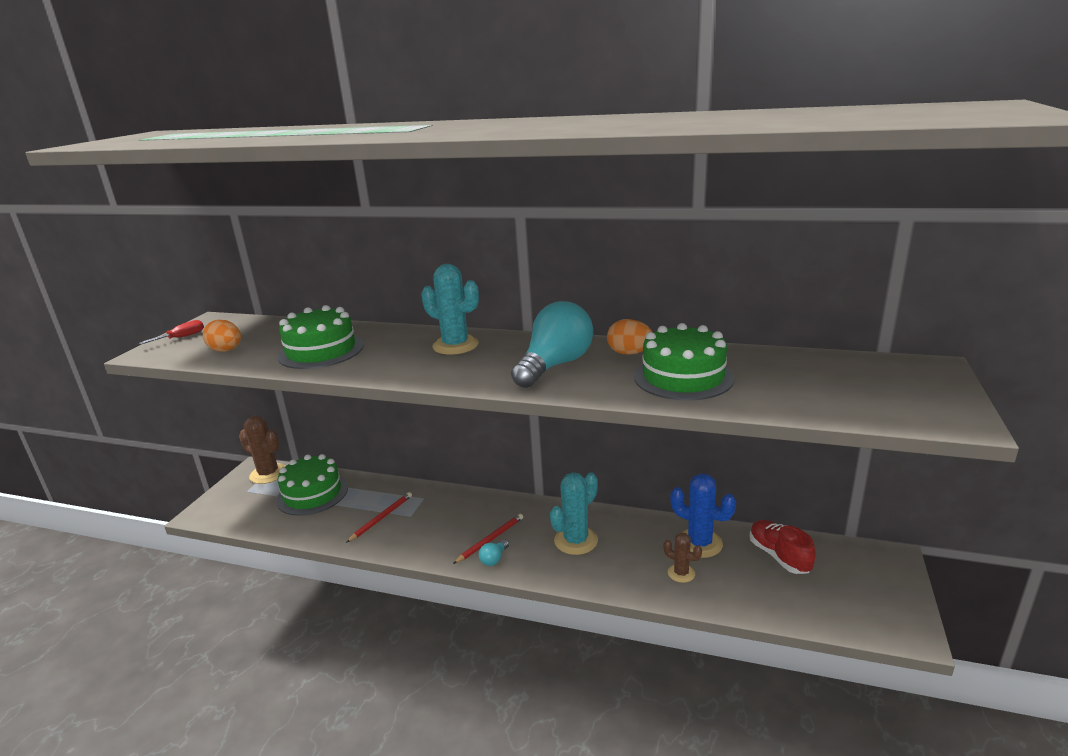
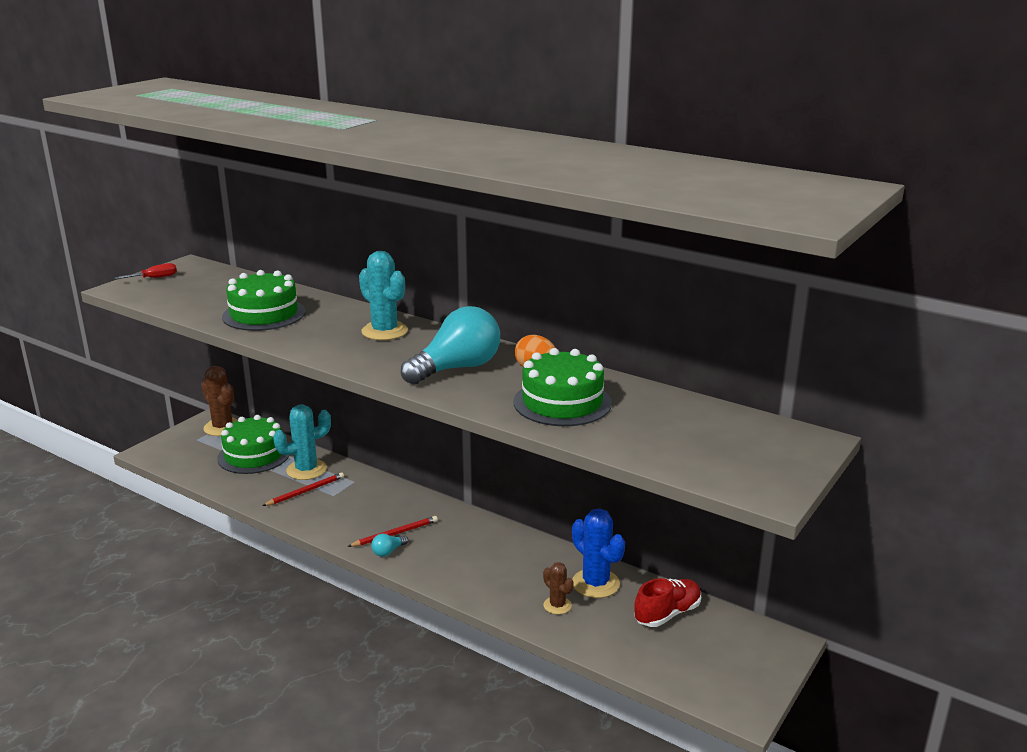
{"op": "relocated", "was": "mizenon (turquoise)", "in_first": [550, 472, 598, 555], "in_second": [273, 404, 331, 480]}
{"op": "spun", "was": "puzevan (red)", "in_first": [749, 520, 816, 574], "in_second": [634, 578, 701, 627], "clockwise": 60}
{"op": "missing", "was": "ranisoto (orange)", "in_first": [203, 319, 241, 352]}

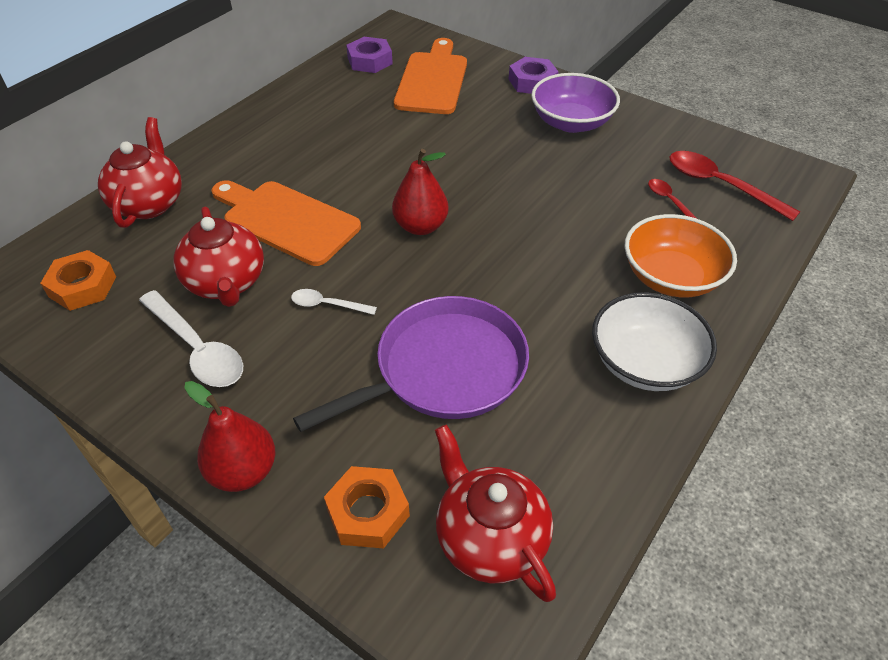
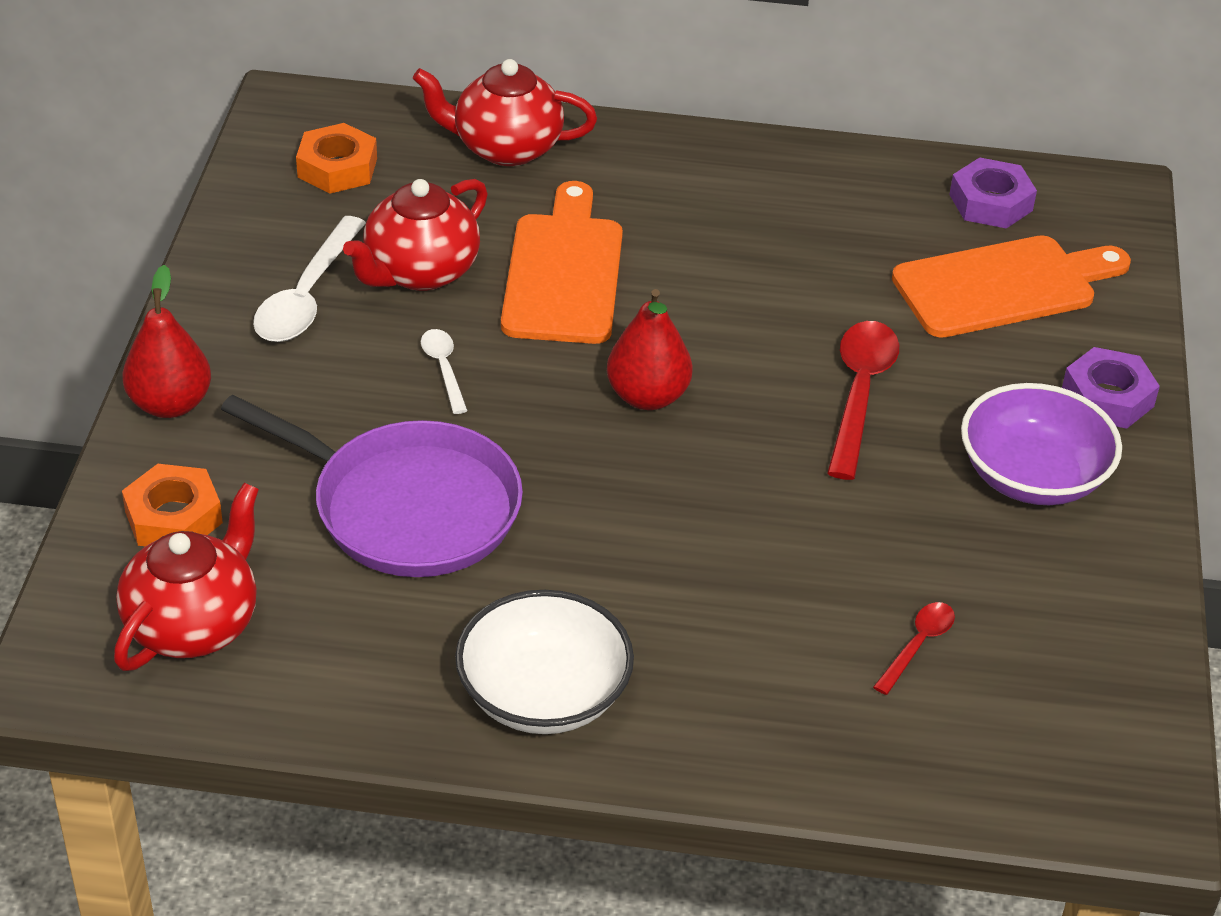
{"op": "spun", "was": "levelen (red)", "in_first": [98, 117, 182, 228], "in_second": [412, 59, 597, 166], "clockwise": -150}
{"op": "relocated", "was": "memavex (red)", "in_first": [670, 151, 800, 221], "in_second": [827, 321, 899, 480]}
{"op": "missing", "was": "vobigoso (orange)", "in_first": [625, 214, 737, 297]}

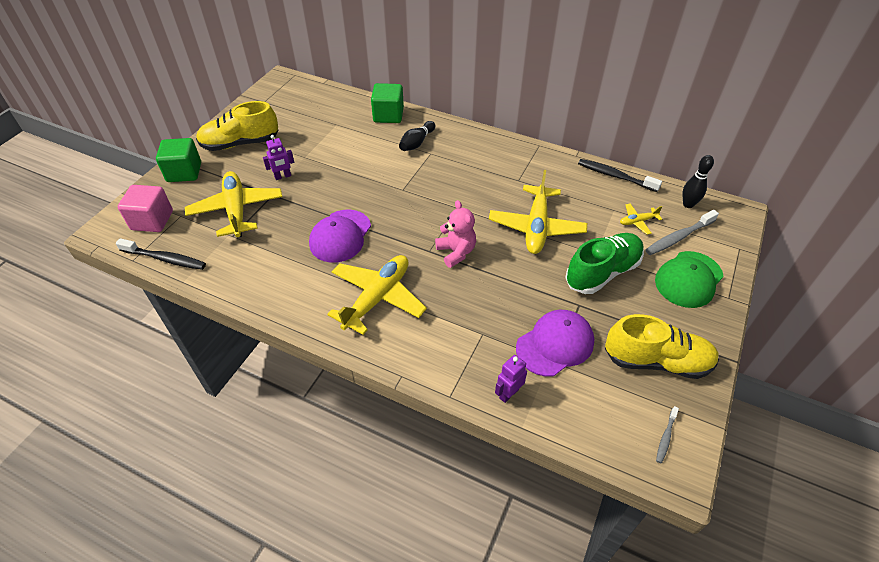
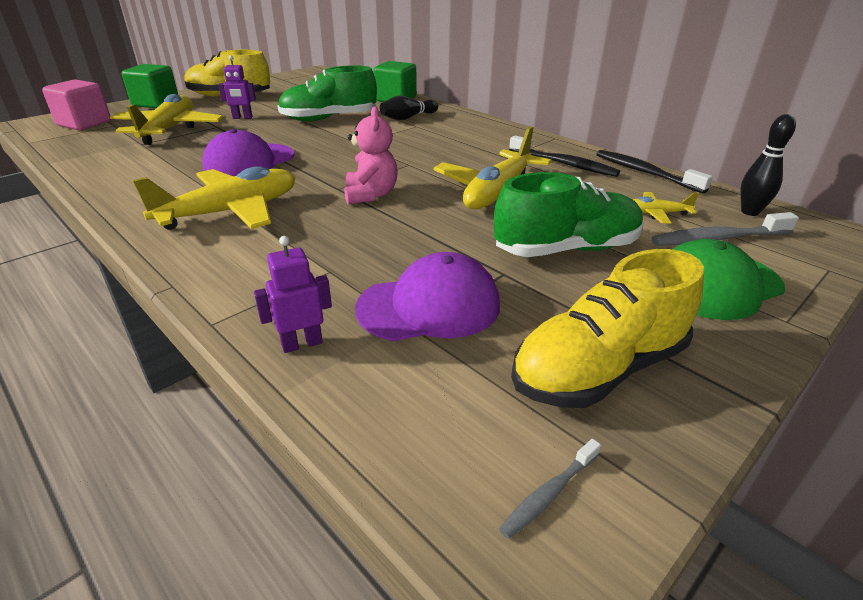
{"op": "appeared", "now": "puzevan (green)", "in_second": [277, 65, 377, 121]}
{"op": "relocated", "was": "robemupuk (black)", "in_first": [116, 238, 206, 270], "in_second": [509, 136, 620, 177]}
{"op": "spun", "was": "puzevan (yellow)", "in_first": [605, 314, 719, 379], "in_second": [511, 249, 704, 408], "clockwise": 120}

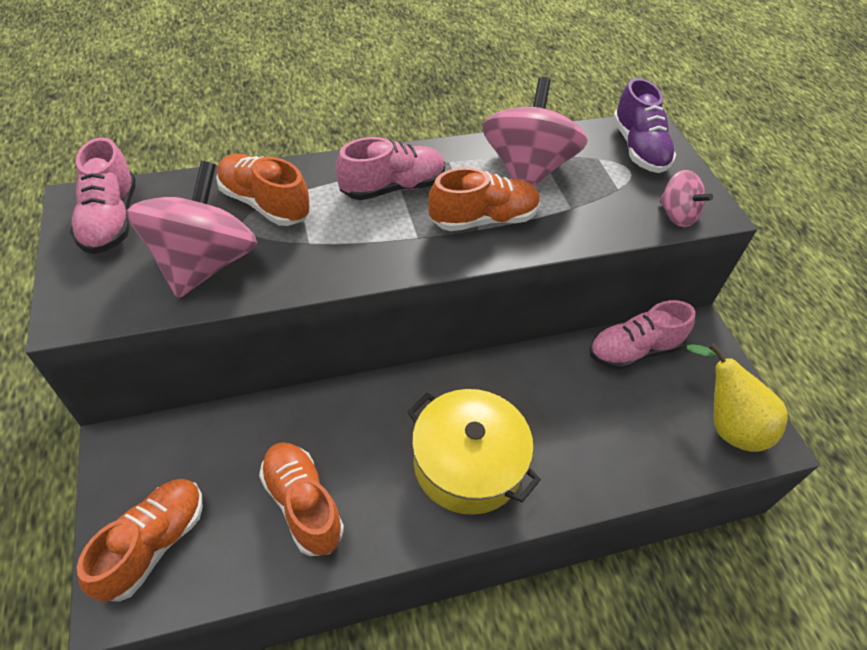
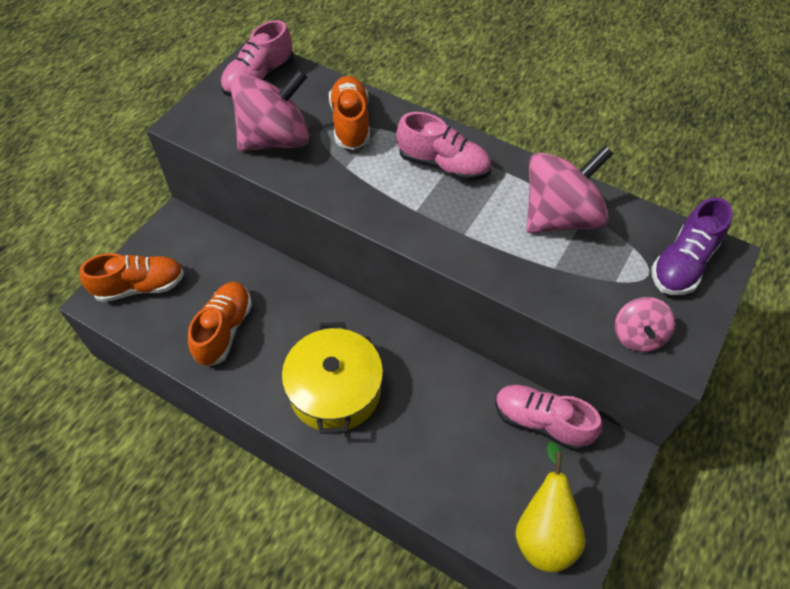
{"op": "missing", "was": "puzevan (orange)", "in_first": [428, 167, 540, 231]}

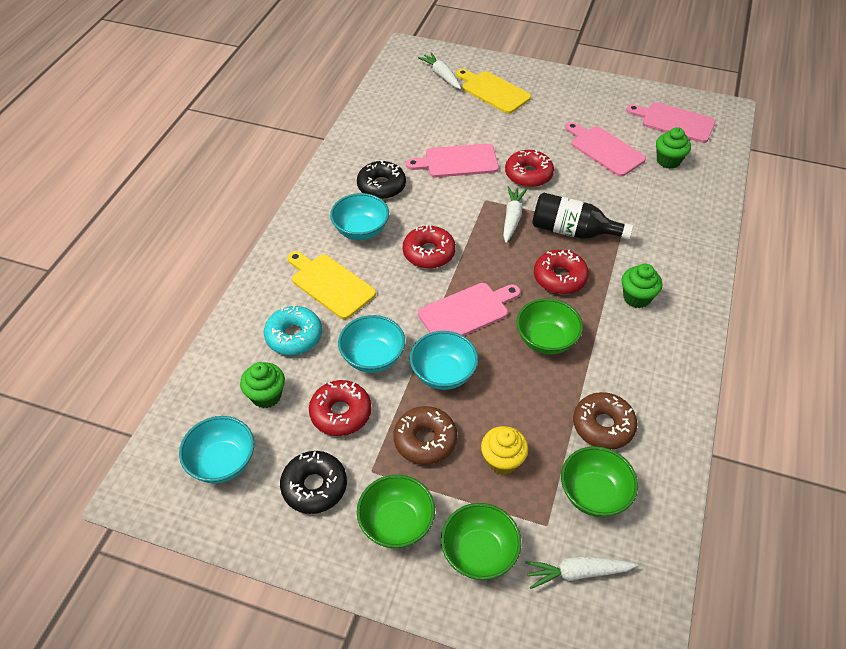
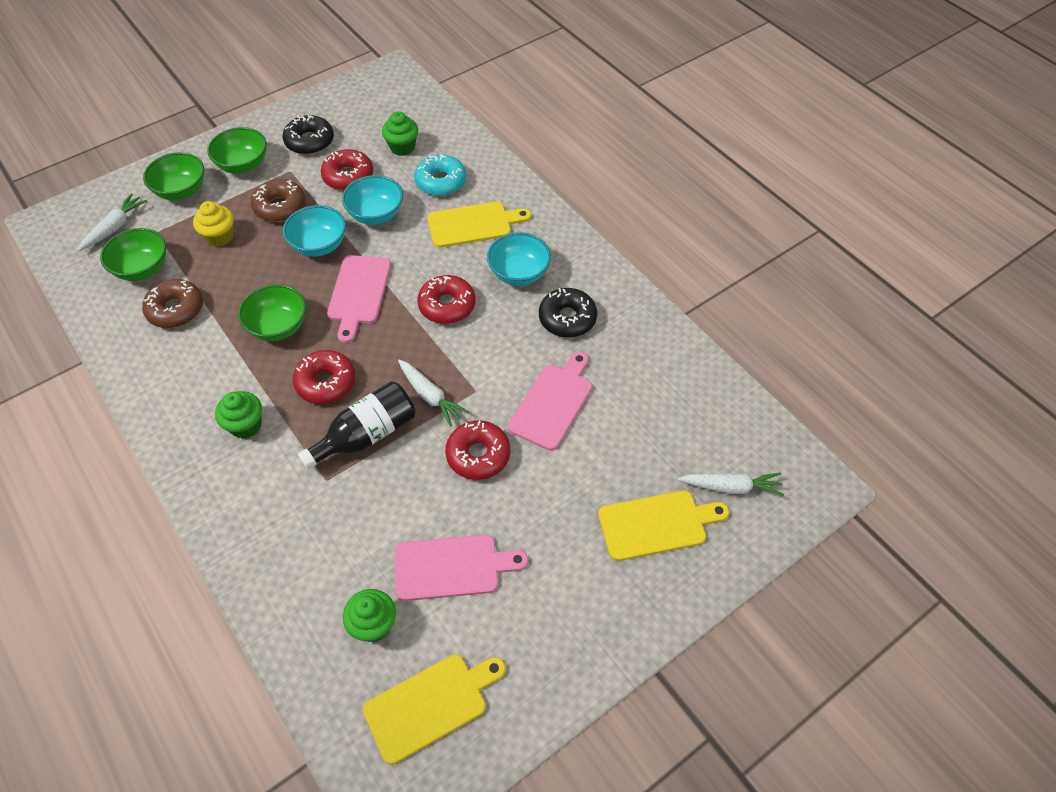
{"op": "colour", "was": "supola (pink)", "now": "supola (yellow)", "in_first": [626, 102, 716, 143], "in_second": [363, 655, 506, 765]}
{"op": "missing", "was": "vobigoso (turquoise)", "in_first": [179, 416, 254, 484]}

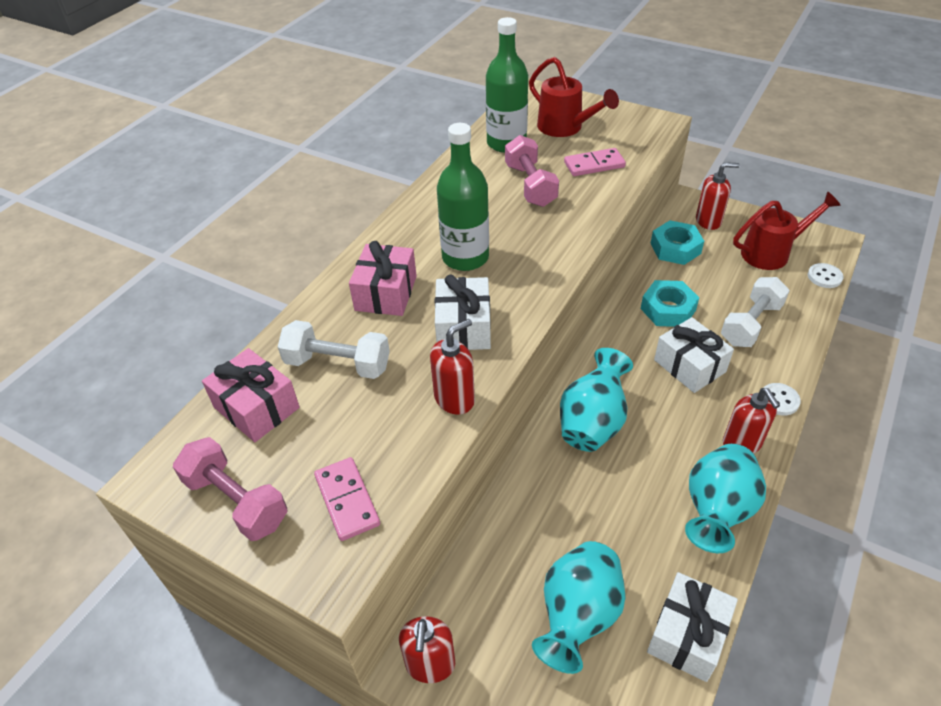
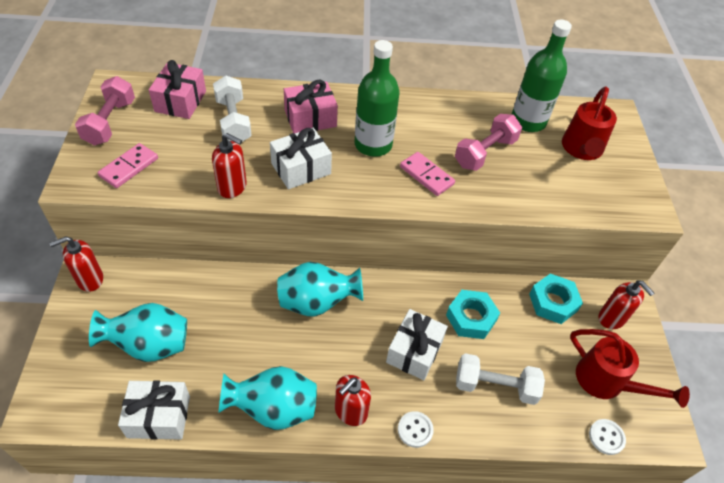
{"op": "relocated", "was": "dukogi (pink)", "in_first": [564, 148, 626, 176], "in_second": [400, 152, 455, 196]}

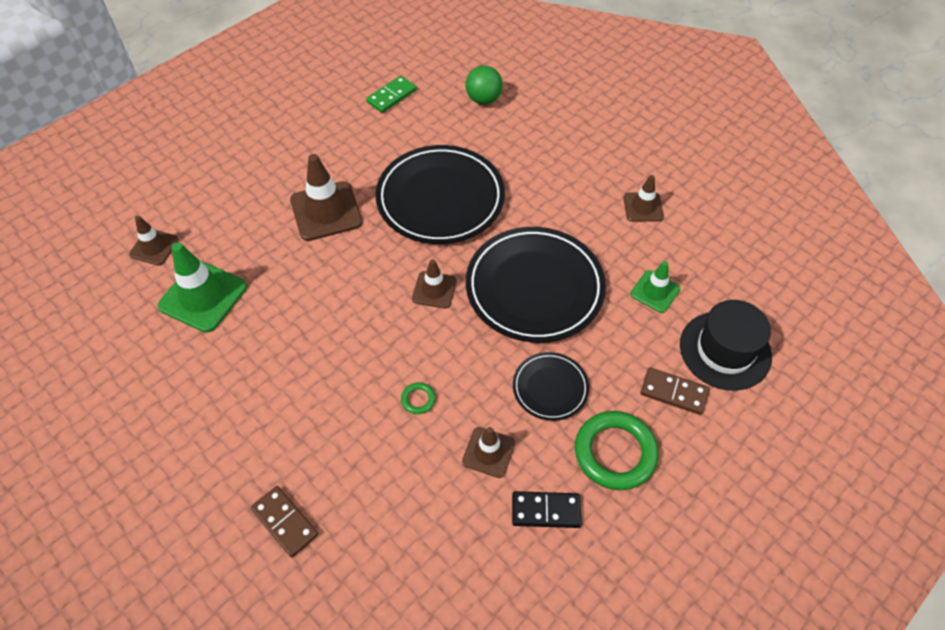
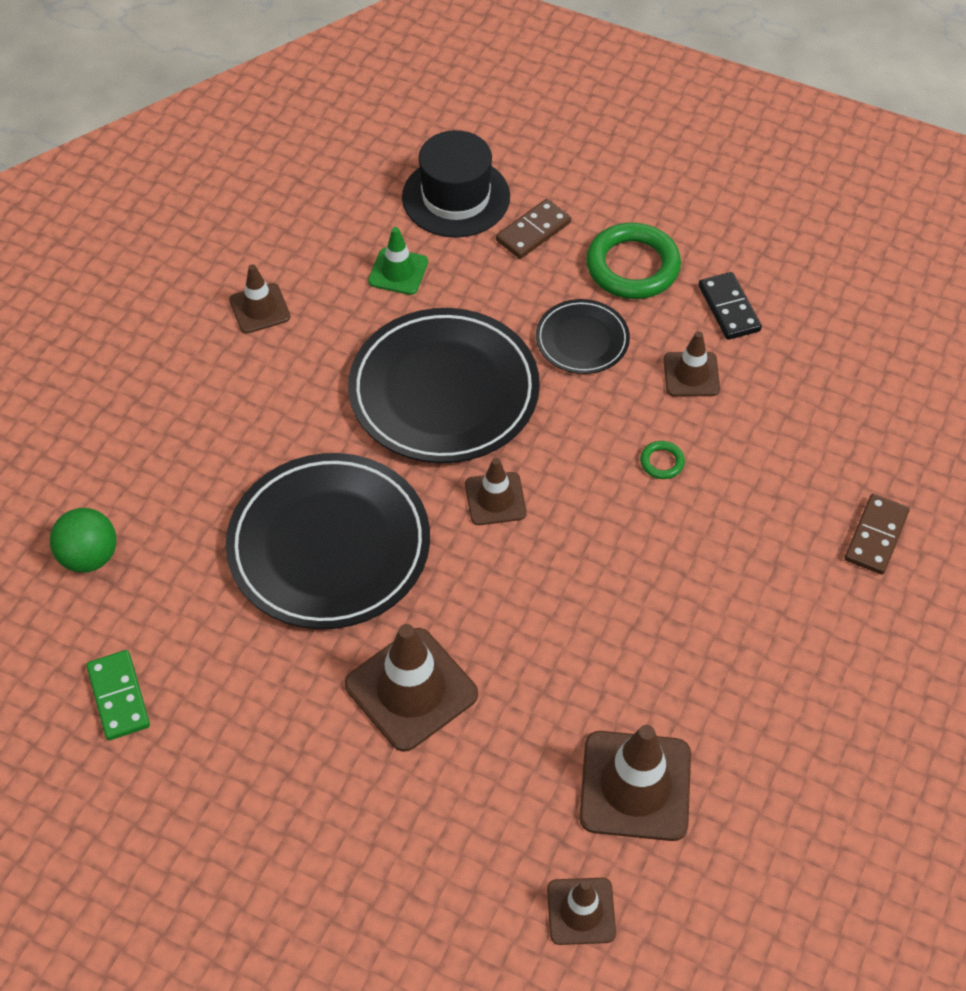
{"op": "spun", "was": "dukogi (green)", "in_first": [366, 76, 416, 113], "in_second": [86, 650, 150, 741], "clockwise": 45}
{"op": "spun", "was": "dukogi (brown)", "in_first": [640, 367, 709, 415], "in_second": [496, 199, 571, 259], "clockwise": 45}
{"op": "colour", "was": "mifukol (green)", "now": "mifukol (brown)", "in_first": [158, 242, 247, 333], "in_second": [579, 725, 691, 841]}

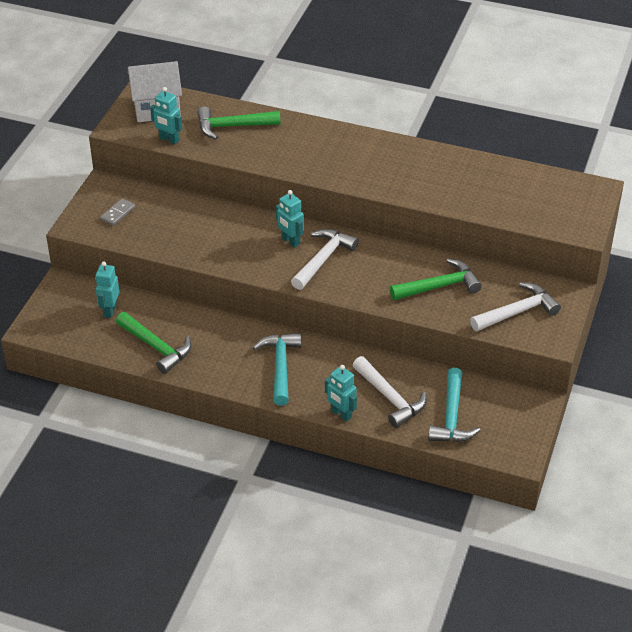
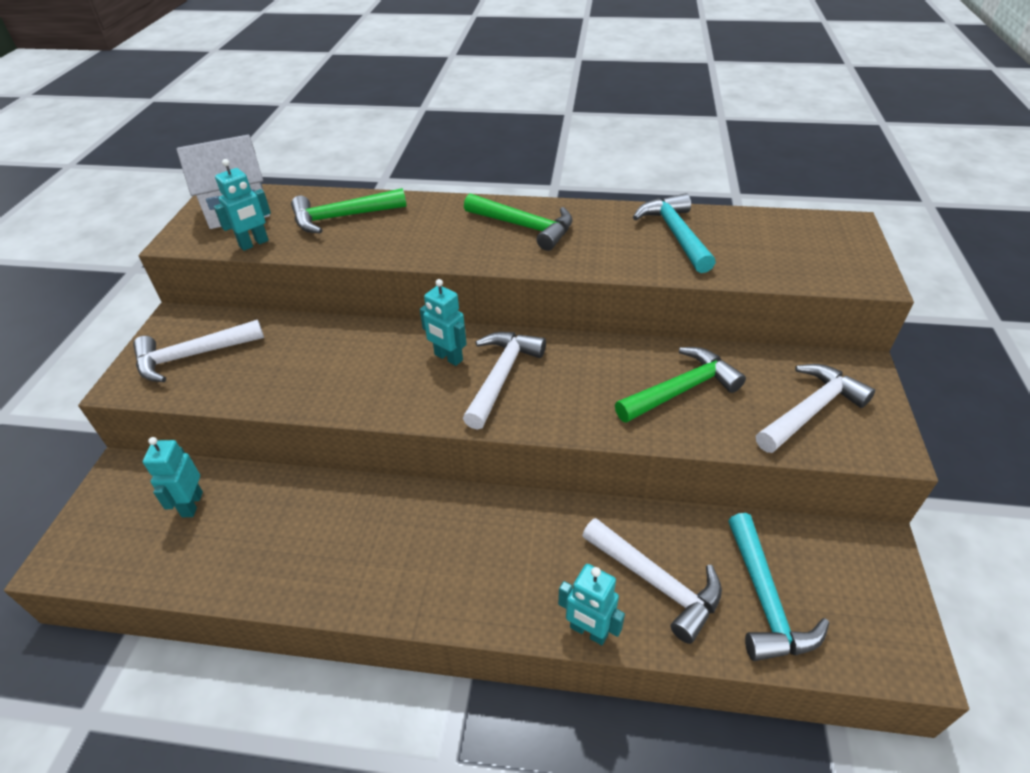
{"op": "exchanged", "was": "dukogi (grey)", "now": "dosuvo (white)", "in_first": [100, 198, 135, 226], "in_second": [133, 320, 264, 382]}
{"op": "spun", "was": "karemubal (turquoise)", "in_first": [150, 87, 182, 144], "in_second": [214, 159, 271, 251], "clockwise": -60}
{"op": "relocated", "was": "dosuvo (green)", "in_first": [116, 312, 192, 374], "in_second": [464, 193, 573, 251]}
{"op": "relocated", "was": "dosuvo (turquoise)", "in_first": [253, 333, 301, 406], "in_second": [633, 193, 716, 273]}

